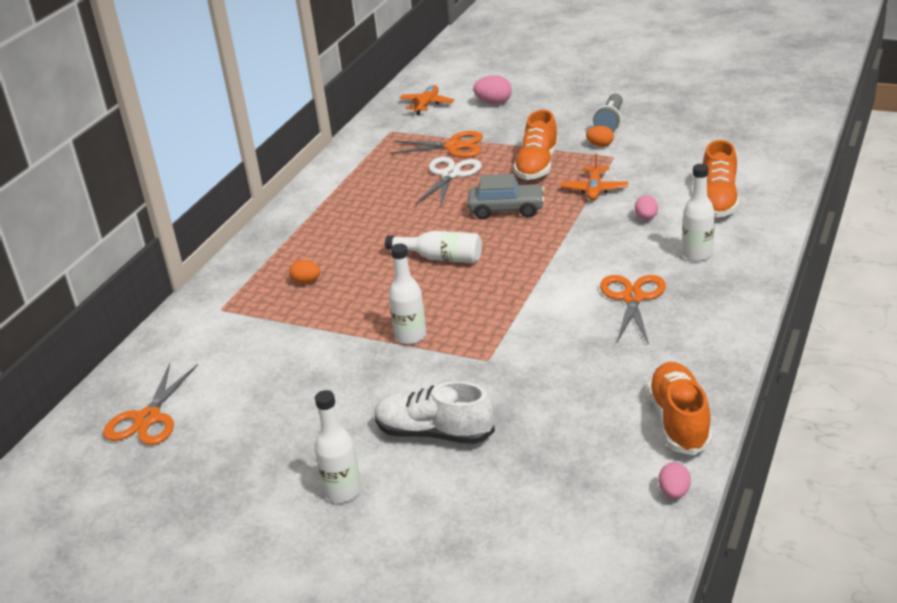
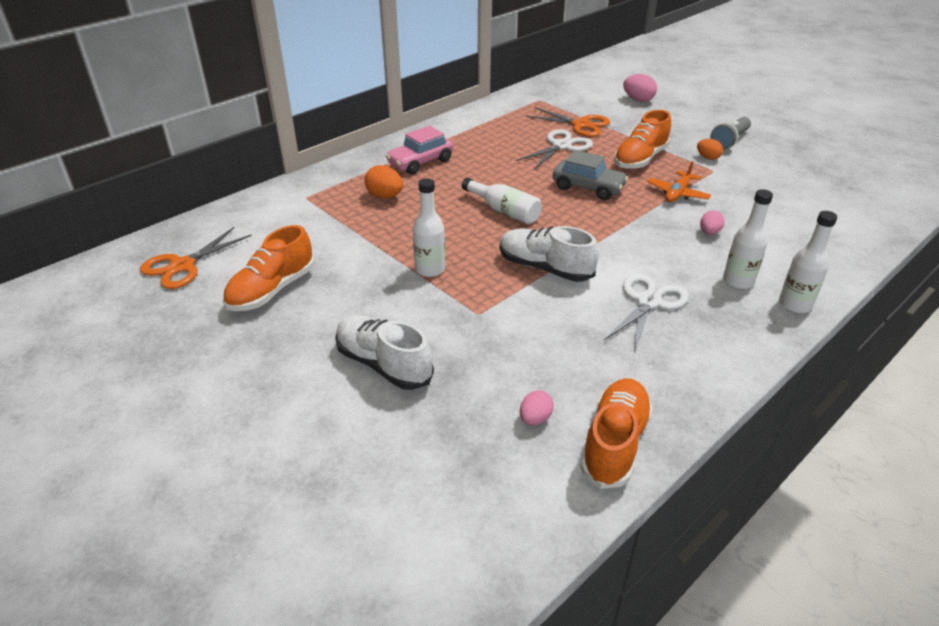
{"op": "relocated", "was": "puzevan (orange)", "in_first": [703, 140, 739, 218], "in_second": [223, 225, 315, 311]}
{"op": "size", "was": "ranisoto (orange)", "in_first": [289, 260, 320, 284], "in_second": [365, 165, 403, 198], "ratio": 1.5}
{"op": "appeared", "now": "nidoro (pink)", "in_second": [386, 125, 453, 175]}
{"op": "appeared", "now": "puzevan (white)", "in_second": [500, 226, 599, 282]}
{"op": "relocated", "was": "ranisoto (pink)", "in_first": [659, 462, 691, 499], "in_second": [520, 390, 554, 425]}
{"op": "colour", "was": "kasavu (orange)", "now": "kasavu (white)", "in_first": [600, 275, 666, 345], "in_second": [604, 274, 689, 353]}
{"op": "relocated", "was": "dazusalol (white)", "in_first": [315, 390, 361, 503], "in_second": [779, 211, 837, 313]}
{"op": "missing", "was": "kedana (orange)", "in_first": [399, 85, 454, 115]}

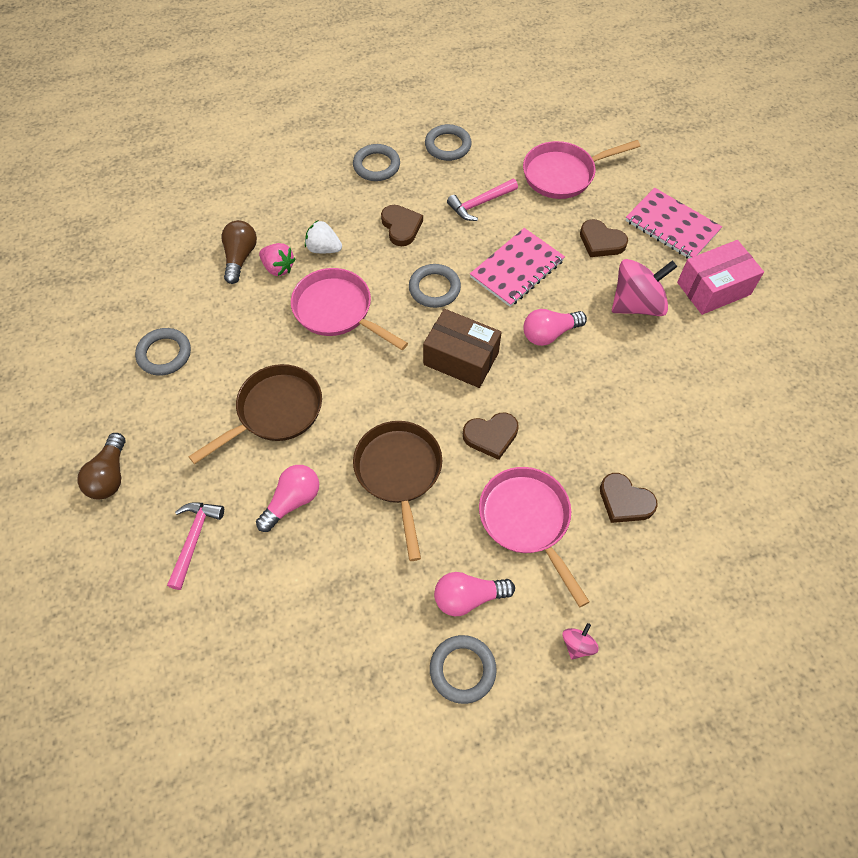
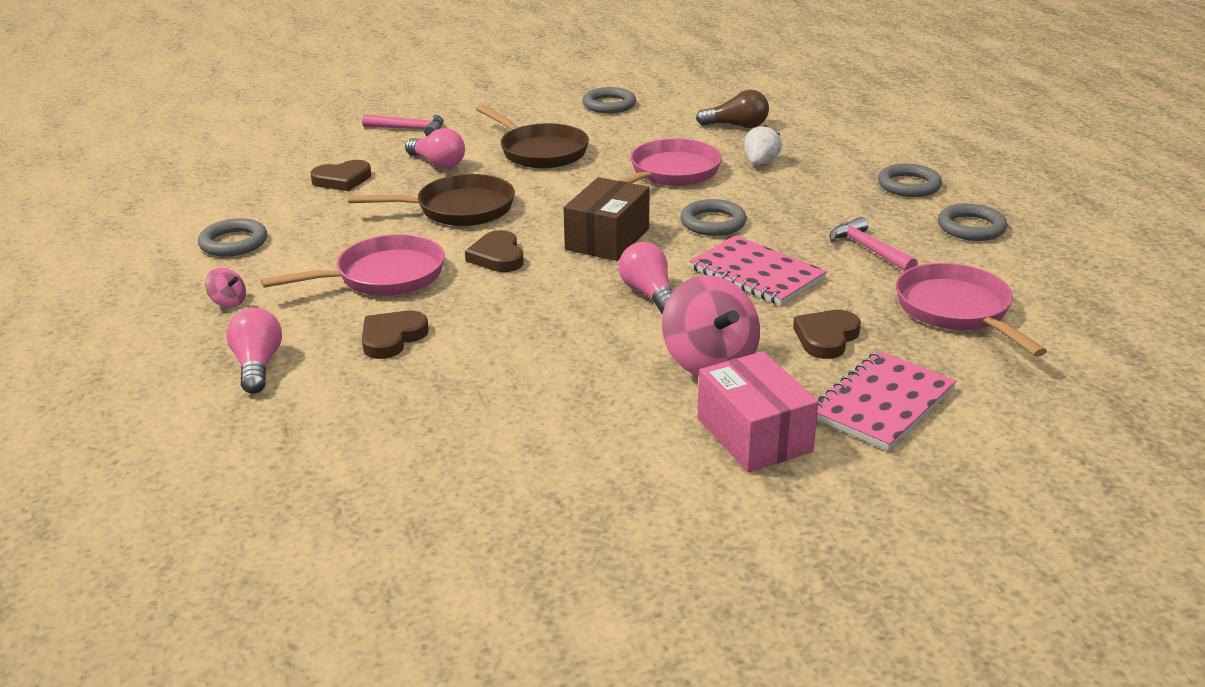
{"op": "relocated", "was": "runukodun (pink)", "in_first": [434, 572, 515, 616], "in_second": [226, 308, 282, 393]}
{"op": "relocated", "was": "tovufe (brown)", "in_first": [381, 205, 423, 246], "in_second": [311, 160, 371, 191]}
{"op": "missing", "was": "runukodun (brown)", "in_first": [77, 433, 125, 500]}
{"op": "missing", "was": "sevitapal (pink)", "in_first": [259, 243, 295, 276]}

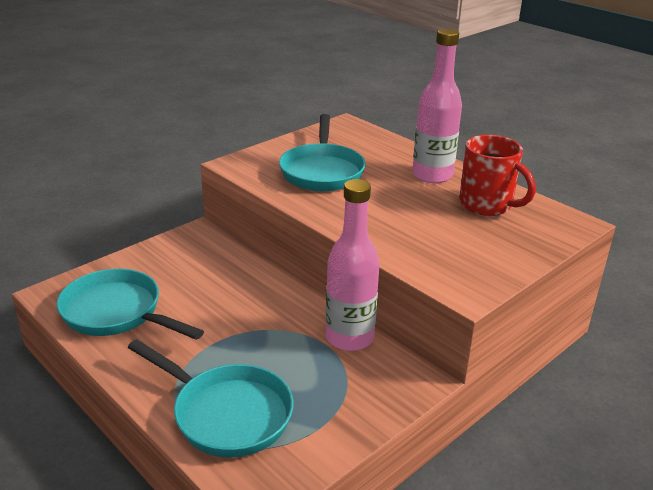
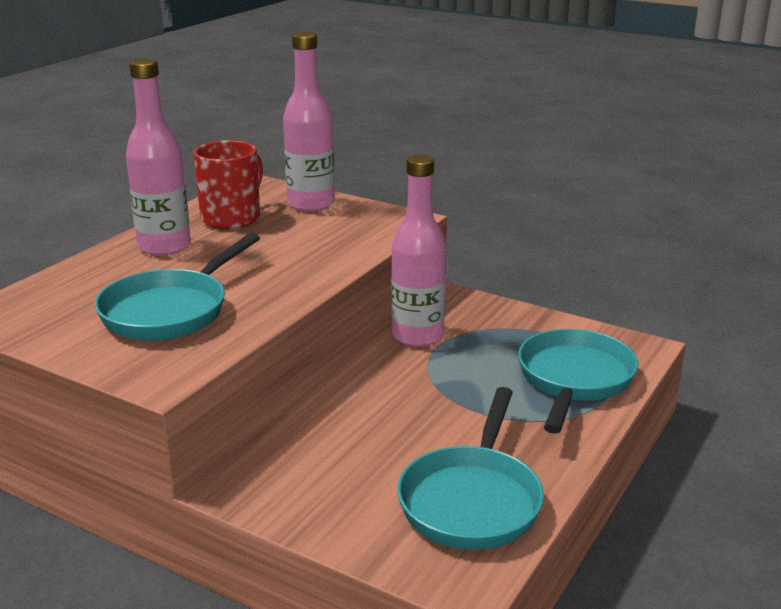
{"op": "spun", "was": "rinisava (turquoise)", "in_first": [279, 114, 366, 191], "in_second": [95, 233, 260, 341], "clockwise": 135}
{"op": "appeared", "now": "dazusalol (pink)", "in_second": [283, 31, 335, 212]}

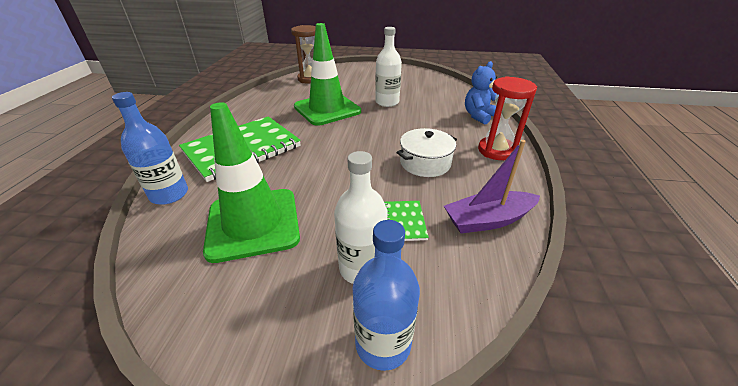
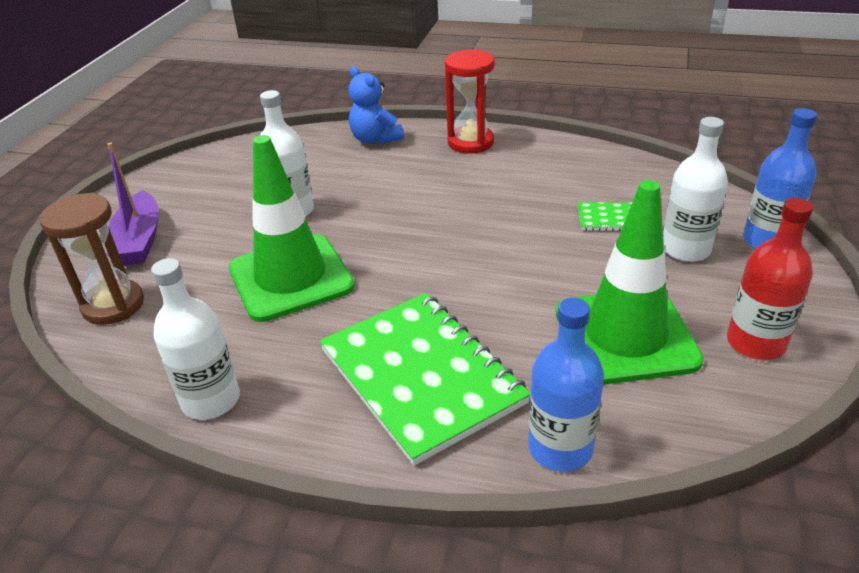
{"op": "relocated", "was": "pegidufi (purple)", "in_first": [444, 140, 540, 233], "in_second": [107, 143, 159, 266]}
{"op": "appeared", "now": "dazusalol (white)", "in_second": [151, 258, 240, 420]}
{"op": "appeared", "now": "dazusalol (red)", "in_second": [727, 198, 813, 360]}
{"op": "missing", "was": "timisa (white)", "in_first": [396, 128, 457, 177]}

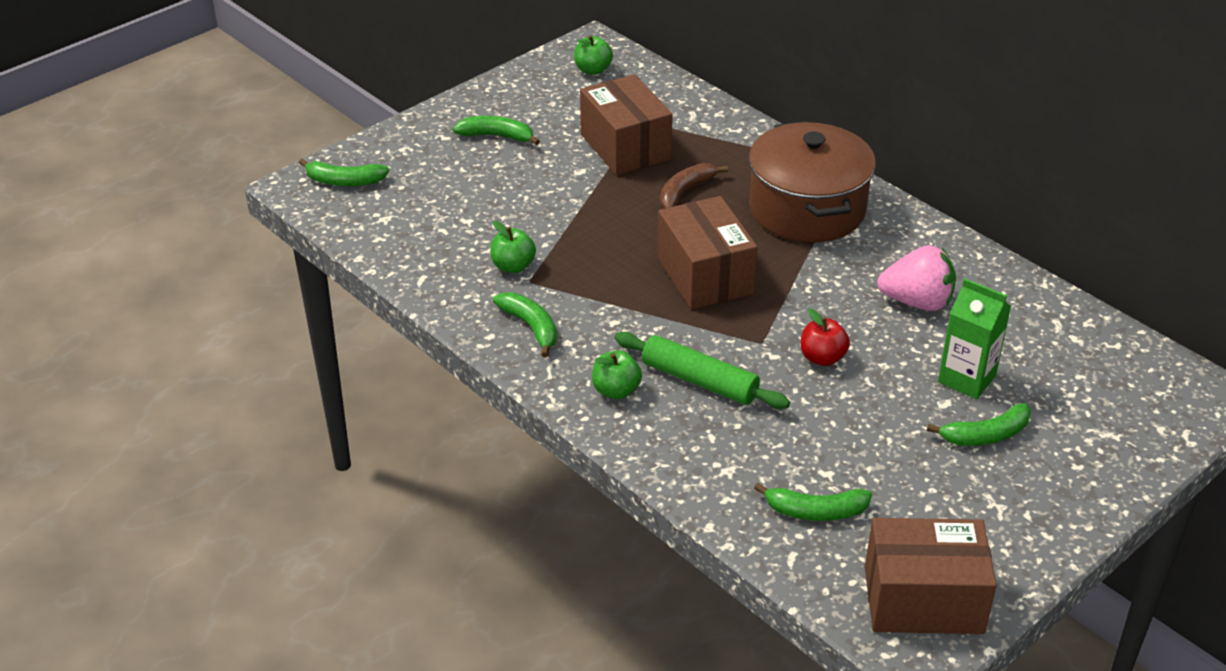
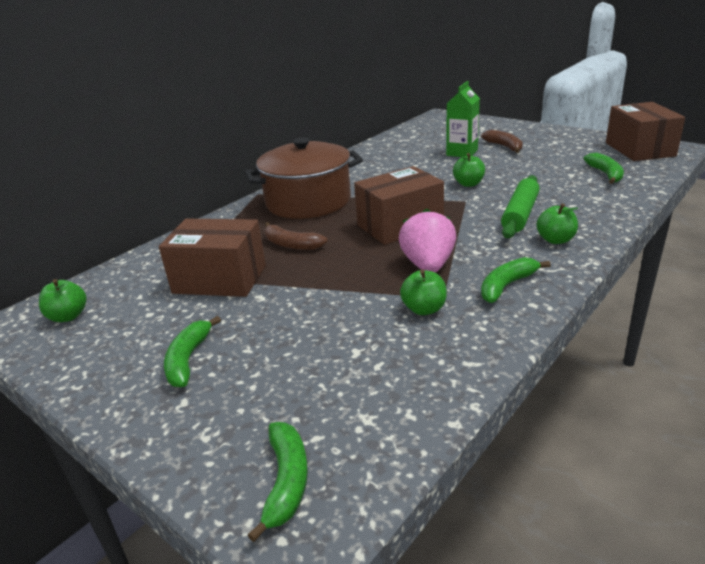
{"op": "spun", "was": "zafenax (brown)", "in_first": [580, 74, 673, 175], "in_second": [159, 219, 266, 297], "clockwise": 45}
{"op": "relocated", "was": "sevitapal (pink)", "in_first": [877, 245, 956, 311], "in_second": [399, 208, 456, 272]}
{"op": "colour", "was": "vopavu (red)", "now": "vopavu (green)", "in_first": [801, 308, 850, 366], "in_second": [453, 153, 485, 187]}
{"op": "colour", "was": "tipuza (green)", "now": "tipuza (brown)", "in_first": [927, 403, 1031, 446], "in_second": [481, 130, 523, 153]}

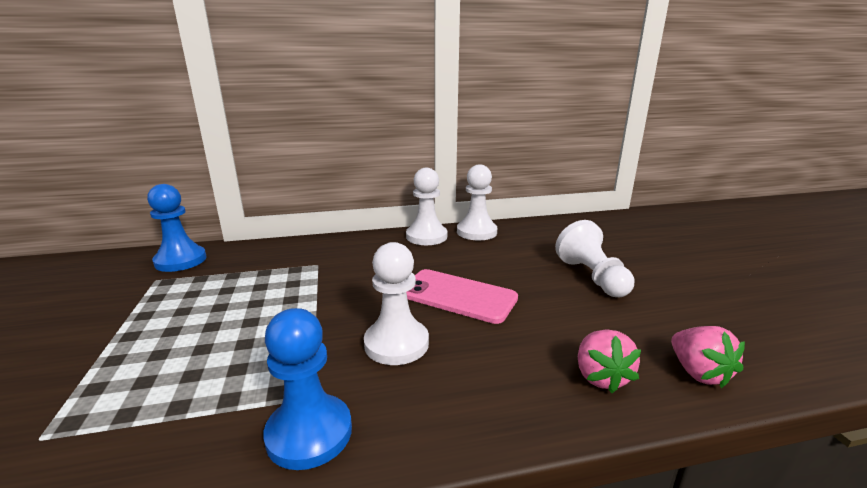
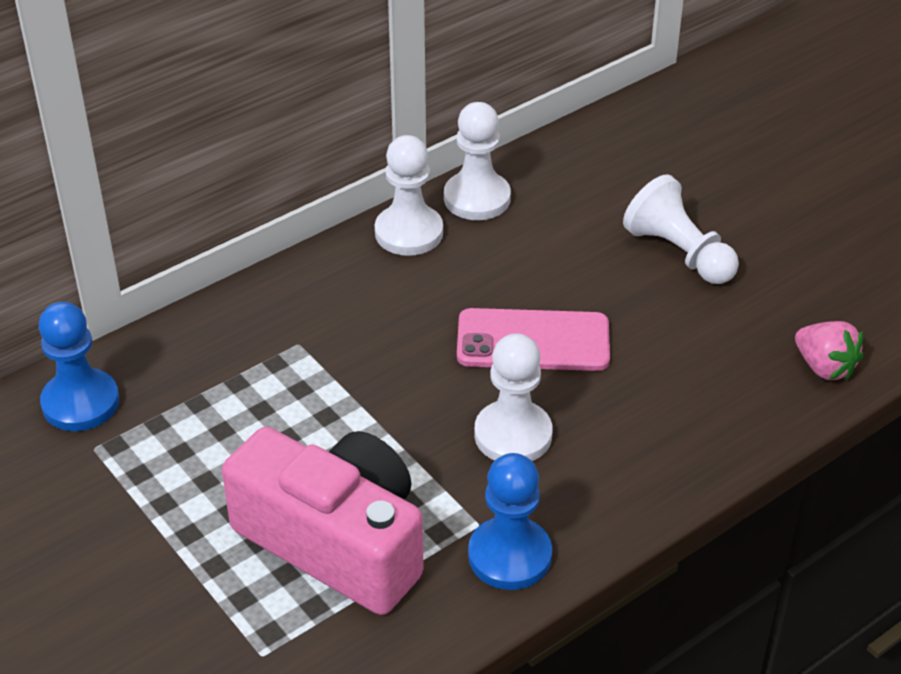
{"op": "appeared", "now": "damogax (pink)", "in_second": [222, 427, 424, 615]}
{"op": "missing", "was": "sevitapal (pink)", "in_first": [578, 329, 641, 393]}

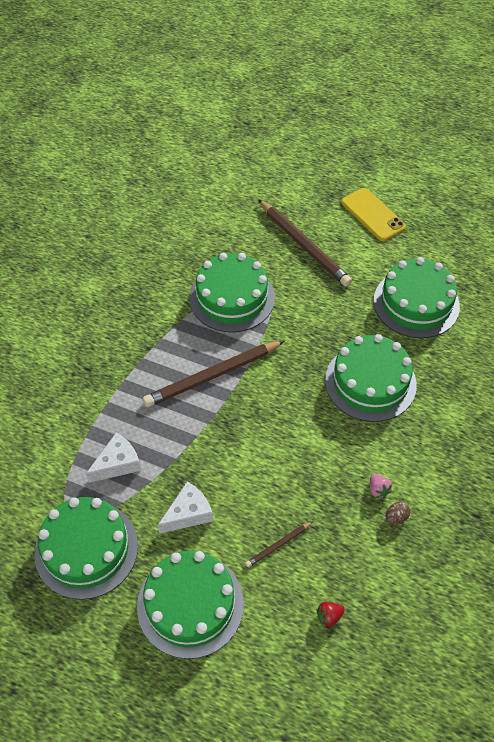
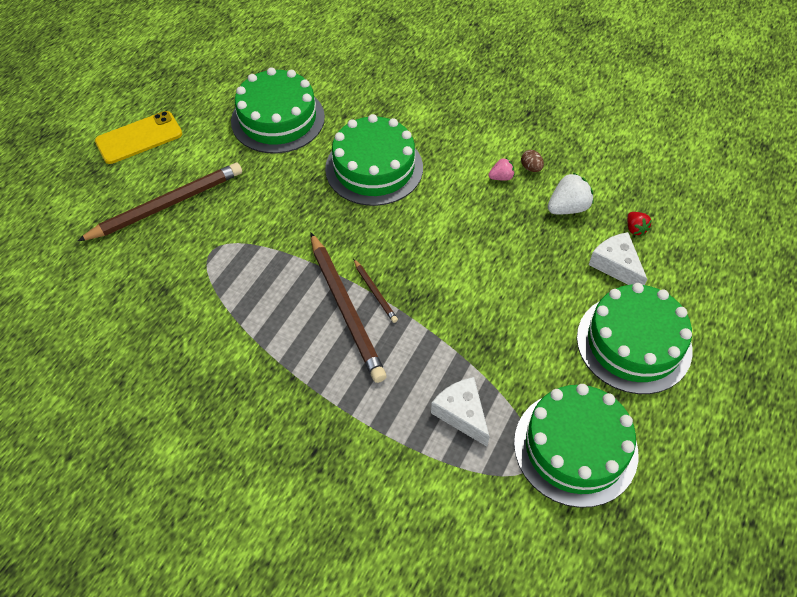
{"op": "relocated", "was": "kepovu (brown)", "in_first": [245, 521, 313, 567], "in_second": [353, 259, 398, 323]}
{"op": "appeared", "now": "sevitapal (white)", "in_second": [548, 172, 594, 214]}
{"op": "relocated", "was": "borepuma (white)", "in_first": [157, 481, 213, 534], "in_second": [589, 232, 647, 285]}
{"op": "missing", "was": "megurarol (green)", "in_first": [189, 253, 275, 332]}

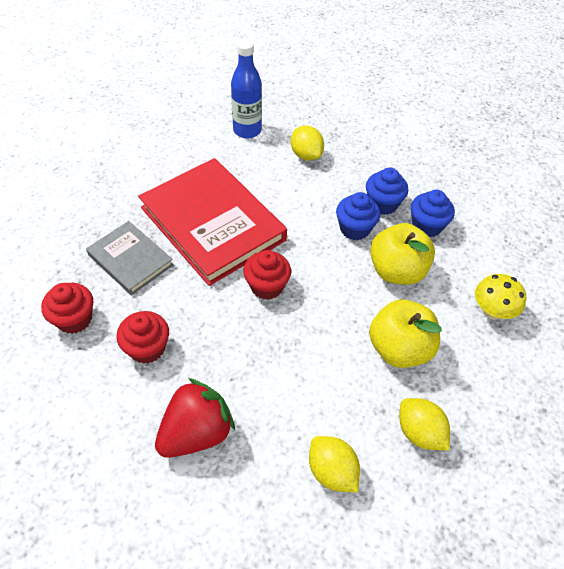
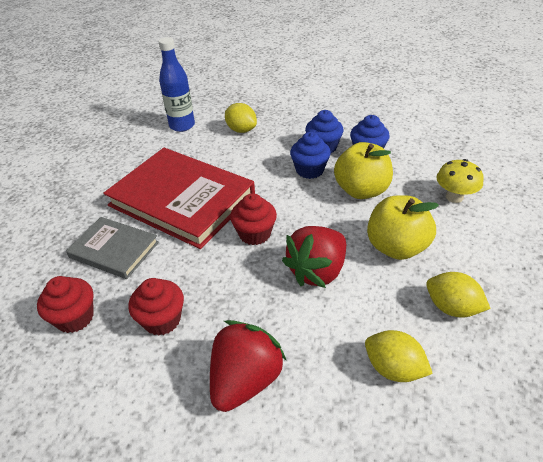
{"op": "appeared", "now": "sevitapal (red)", "in_second": [282, 226, 346, 288]}

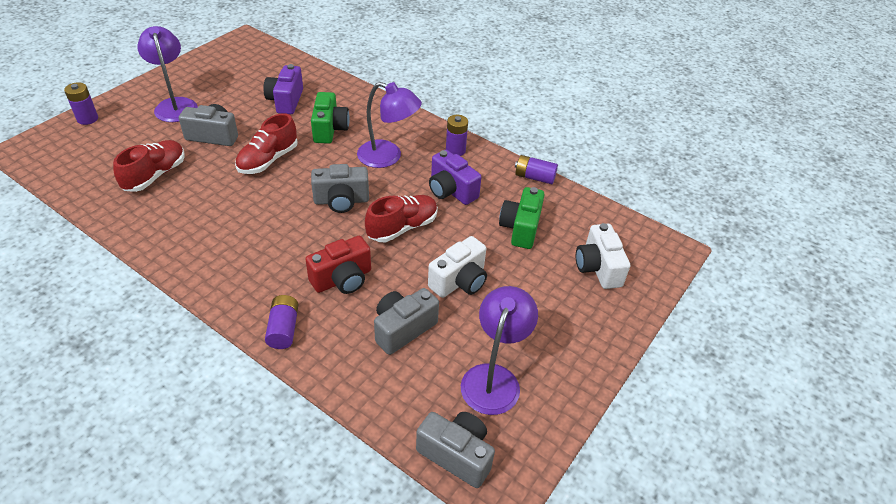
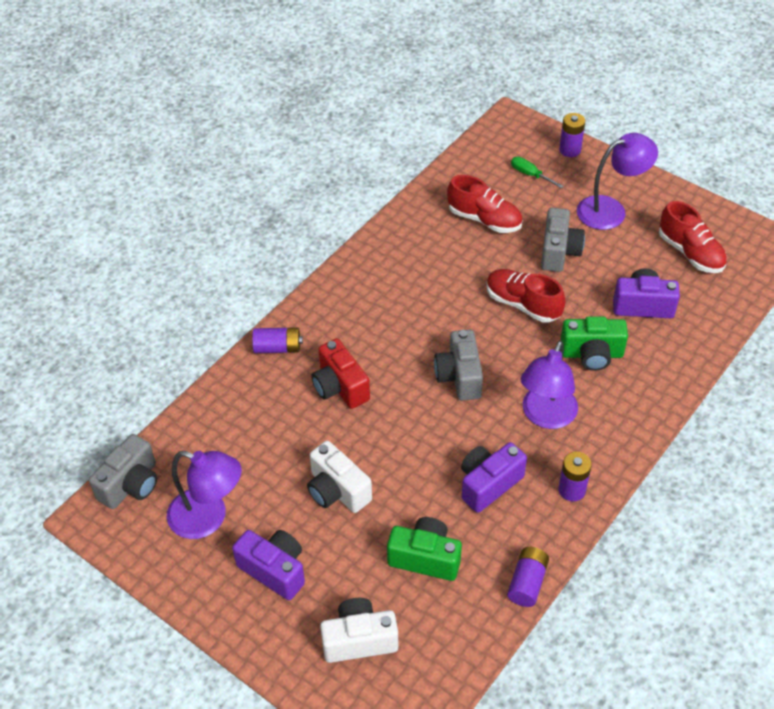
{"op": "appeared", "now": "damogax (purple)", "in_second": [232, 530, 305, 600]}
{"op": "appeared", "now": "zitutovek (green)", "in_second": [511, 157, 564, 188]}
{"op": "relocated", "was": "puzevan (red)", "in_first": [365, 195, 438, 242], "in_second": [659, 201, 727, 273]}
{"op": "missing", "was": "damogax (grey)", "in_first": [374, 288, 439, 355]}

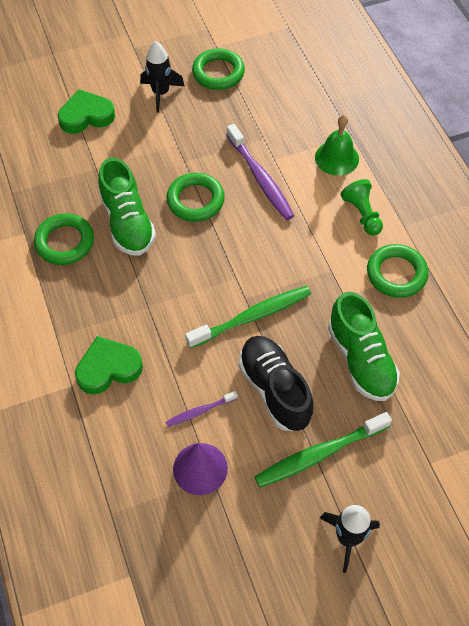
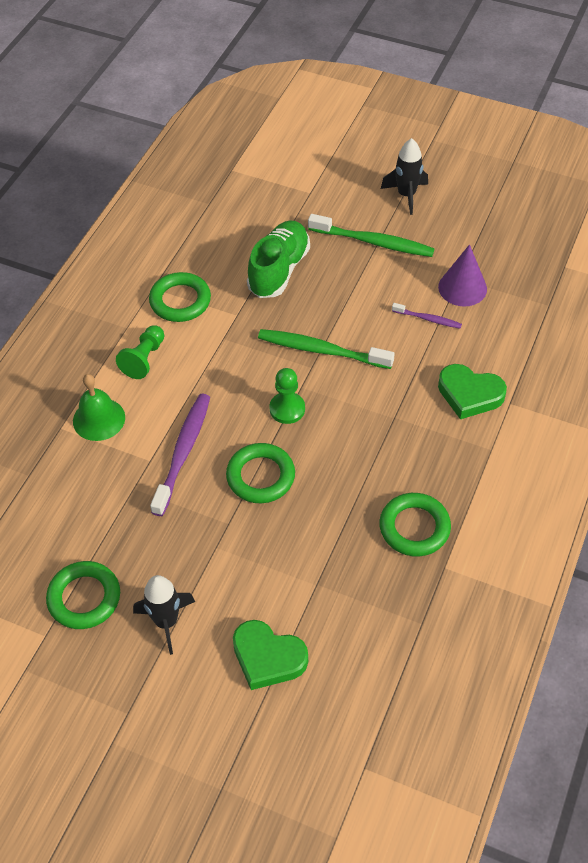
{"op": "appeared", "now": "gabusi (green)", "in_second": [269, 368, 305, 424]}
{"op": "missing", "was": "puzevan (green)", "in_first": [98, 158, 156, 256]}
{"op": "missing", "was": "puzevan (black)", "in_first": [238, 336, 313, 431]}

